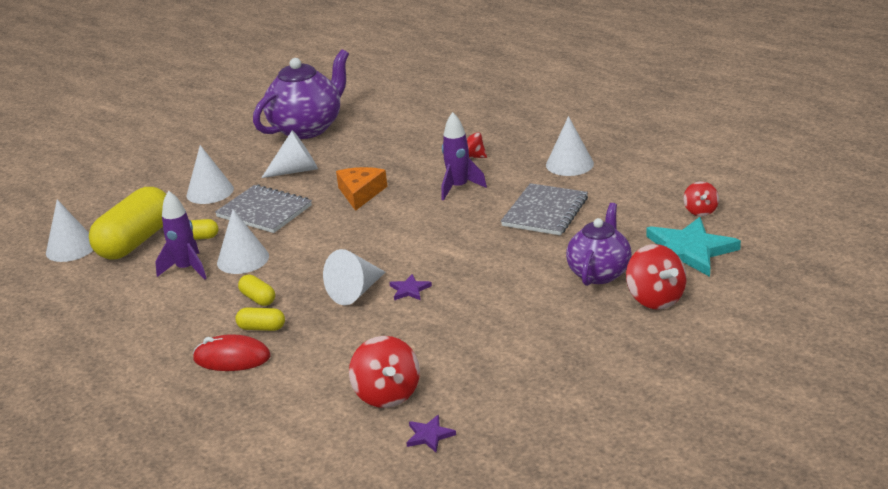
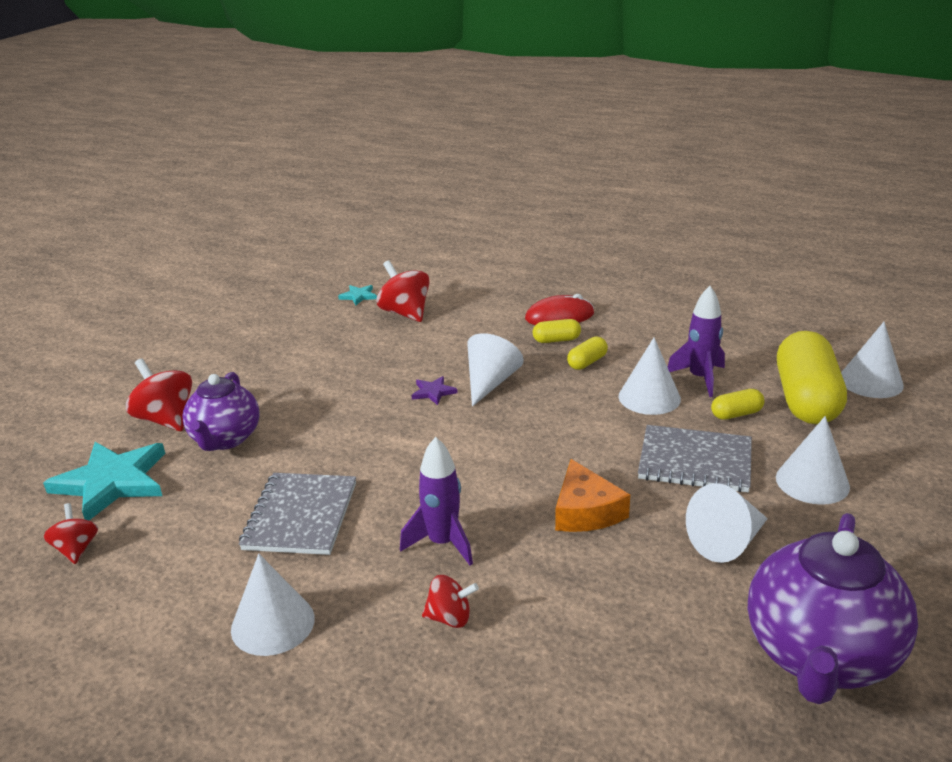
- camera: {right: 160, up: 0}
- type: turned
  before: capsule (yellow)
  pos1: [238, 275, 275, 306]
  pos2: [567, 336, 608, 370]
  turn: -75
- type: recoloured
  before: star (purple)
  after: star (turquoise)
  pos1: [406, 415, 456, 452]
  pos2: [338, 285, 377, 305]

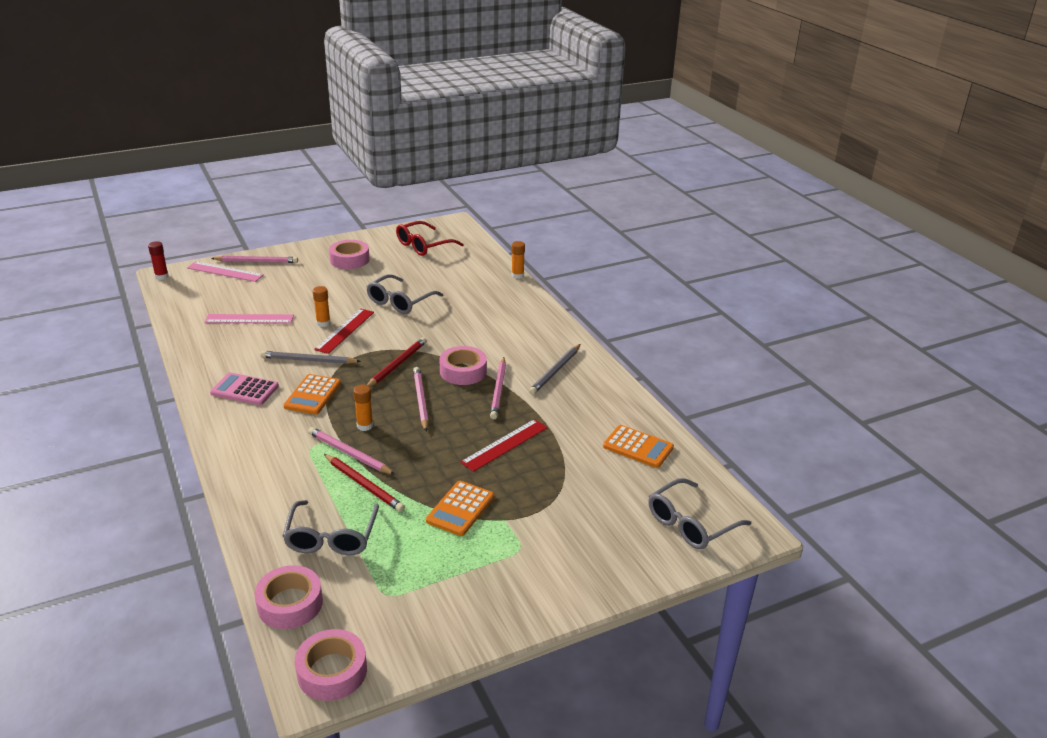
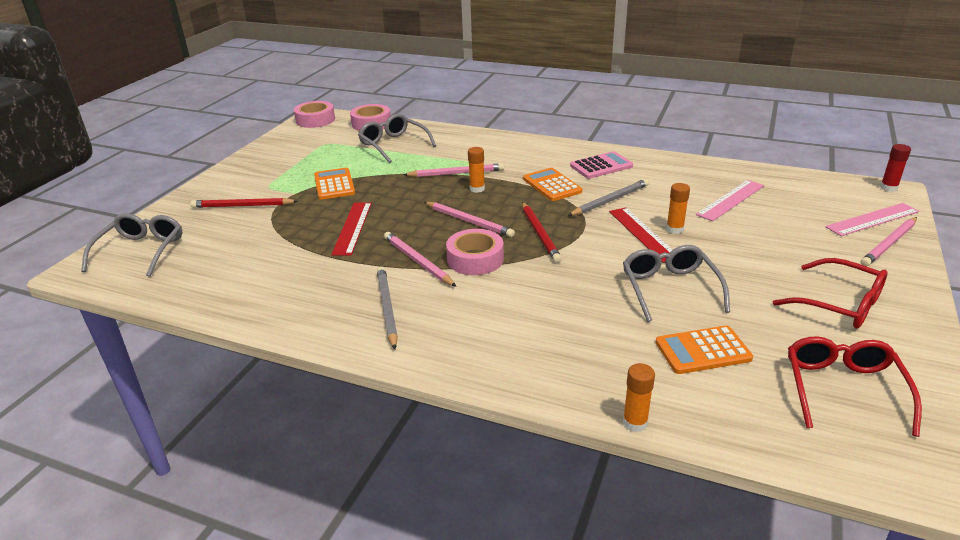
- camera: {right: 140, up: 0}
- type: moved
  before: pencil (red)
  pos1: [324, 454, 405, 512]
  pos2: [190, 198, 298, 208]
- type: replaced
  before: tape (pink)
  after: glasses (red)
  pos1: [329, 240, 370, 269]
  pos2: [773, 258, 888, 329]
- type: moved
  before: calculator (orange)
  pos1: [603, 425, 674, 468]
  pos2: [656, 325, 753, 374]

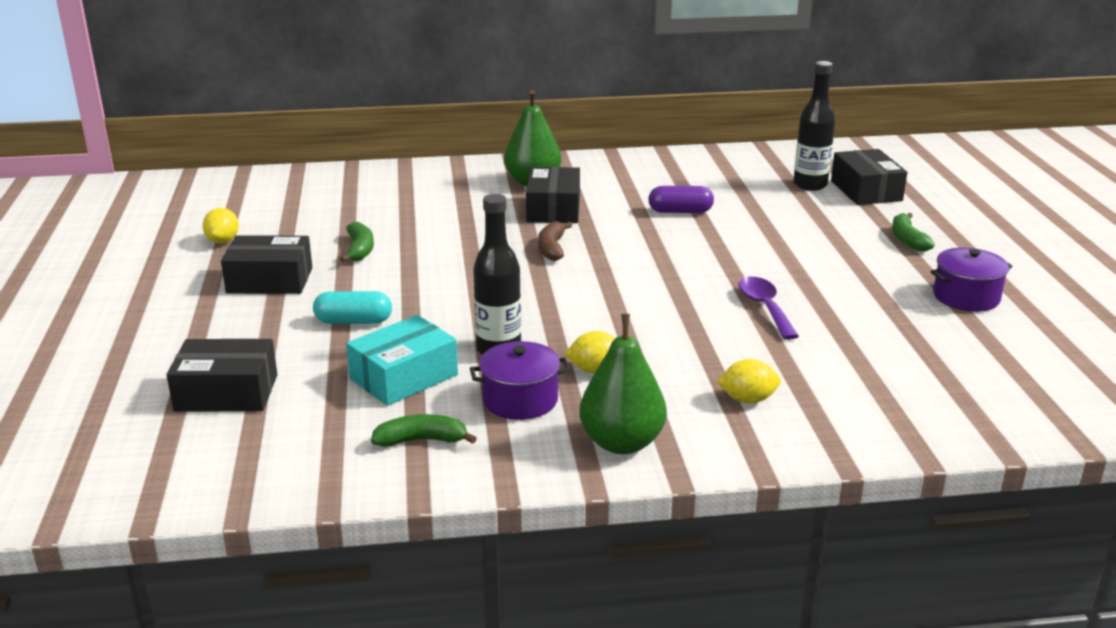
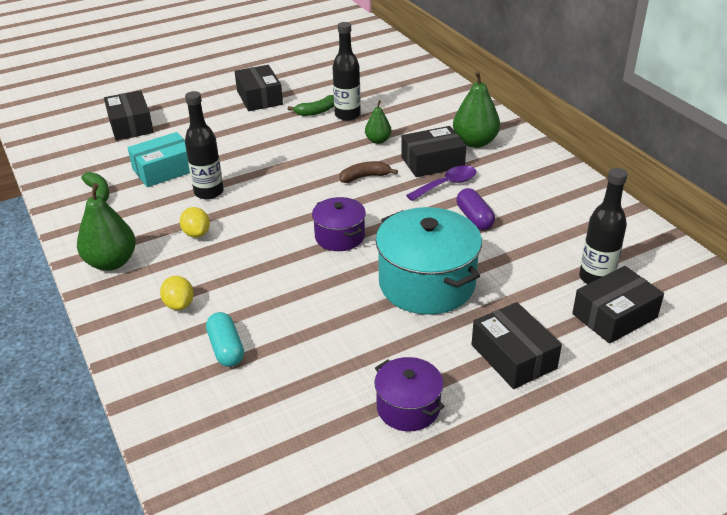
- camera: {right: 70, up: 10}
- type: removed
  before: lemon (yellow)
  pos1: [203, 208, 239, 243]
- type: moved
  before: capsule (turquoise)
  pos1: [313, 291, 392, 324]
  pos2: [206, 312, 244, 367]
- type: turned
  before: box (turquoise)
  pos1: [346, 315, 458, 406]
  pos2: [128, 132, 190, 187]
  turn: -60
- type: moved
  before: pot (purple)
  pos1: [470, 341, 570, 420]
  pos2: [312, 197, 366, 251]
- type: moved
  before: spoon (purple)
  pos1: [739, 277, 799, 340]
  pos2: [406, 165, 477, 201]
- type: replaced
  before: banana (green)
  after: box (black)
  pos1: [892, 213, 935, 251]
  pos2: [471, 302, 562, 389]
- type: added
  after: bottle (black)
  pos2: [333, 22, 361, 121]
- type: added
  after: pear (green)
  pos2: [365, 100, 392, 144]
- type: added
  after: pot (turquoise)
  pos2: [376, 207, 482, 315]

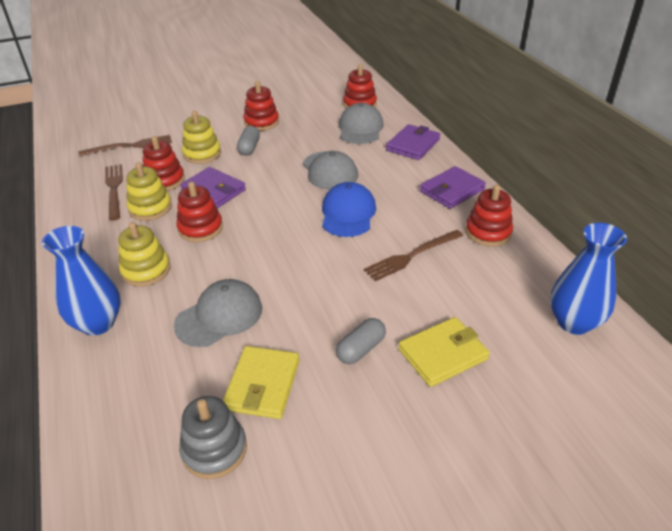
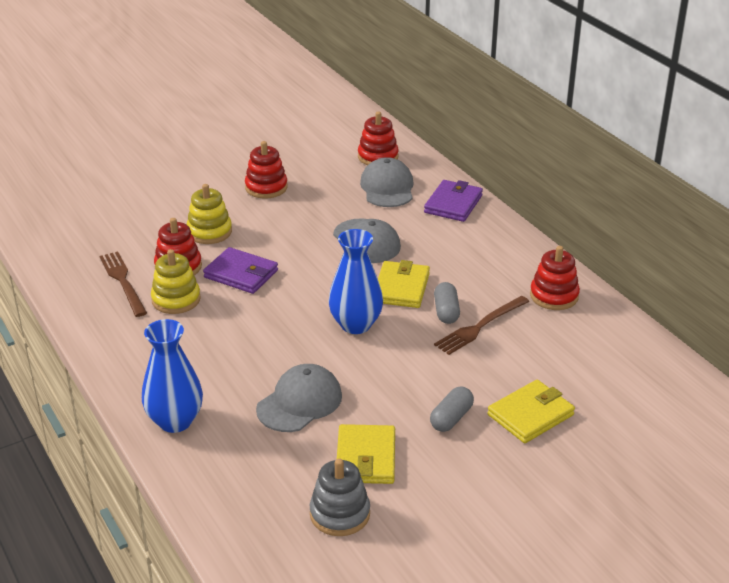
- camera: {right: -10, up: -5}
- type: removed
  before: fork (brown)
  pos1: [79, 135, 172, 156]
- type: removed
  before: stacking toy (yellow)
  pos1: [118, 222, 170, 287]
- type: removed
  before: stacking toy (red)
  pos1: [176, 182, 223, 242]
- type: moved
  before: capsule (grey)
  pos1: [237, 126, 260, 156]
  pos2: [434, 282, 460, 324]
- type: replaced
  before: cap (blue)
  after: wallet (yellow)
  pos1: [322, 182, 376, 237]
  pos2: [378, 260, 430, 308]
- type: removed
  before: wallet (purple)
  pos1: [420, 166, 486, 209]
- type: moved
  before: vase (blue)
  pos1: [550, 223, 627, 335]
  pos2: [328, 229, 383, 334]

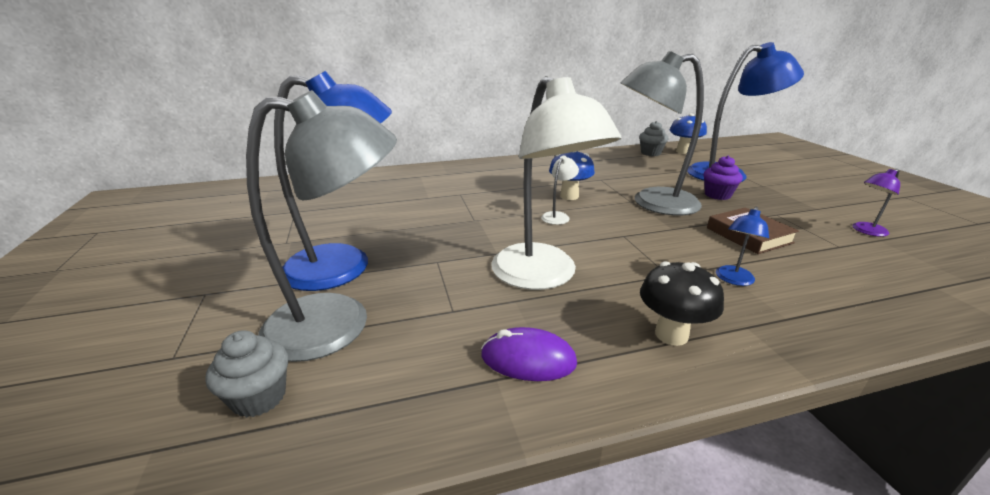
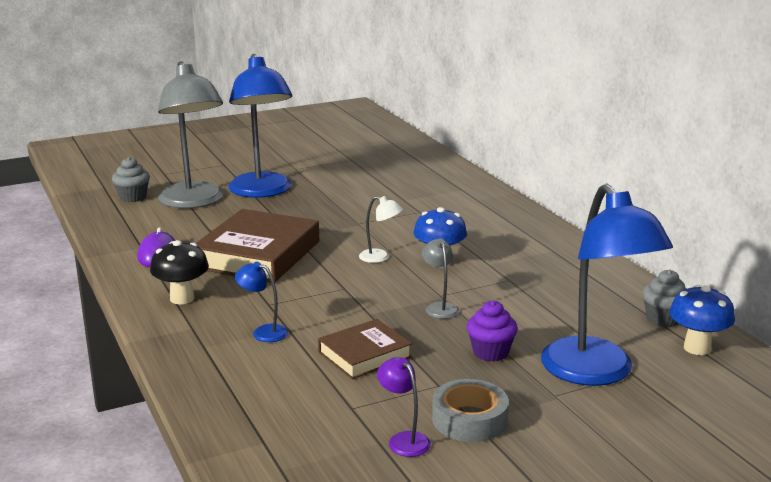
- camera: {right: 80, up: -5}
- type: replaced
  before: lamp (white)
  after: book (brown)
  pos1: [491, 76, 622, 290]
  pos2: [196, 209, 319, 282]
- type: resized
  before: lamp (grey)
  pos1: [621, 51, 704, 216]
  pos2: [422, 238, 459, 319]
  scale: 0.41
- type: added
  after: tape (grey)
  pos2: [432, 379, 509, 442]

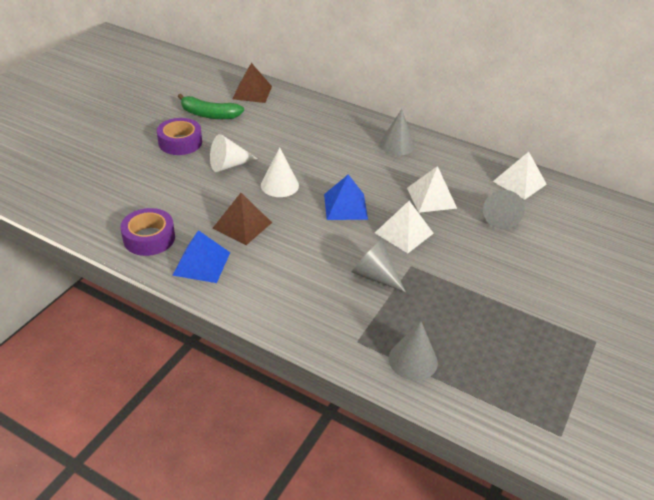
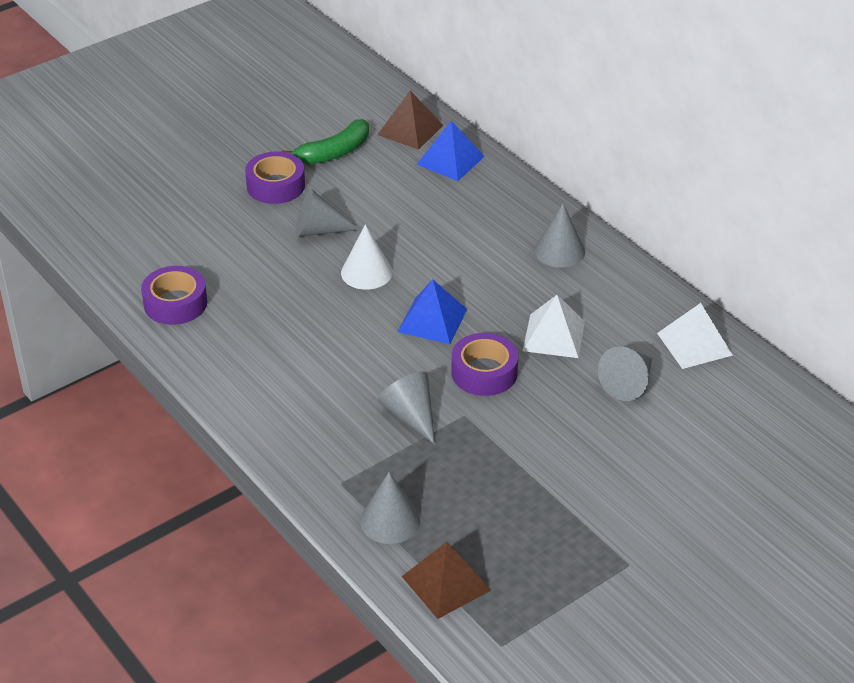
- camera: {right: 25, up: 0}
- type: moved
  before: pyramid (blue)
  pos1: [172, 230, 230, 283]
  pos2: [416, 121, 485, 181]
- type: turned
  before: banana (green)
  pos1: [178, 94, 244, 119]
  pos2: [281, 119, 369, 165]
  turn: -75
- type: recoloured
  before: cone (white)
  after: cone (grey)
  pos1: [210, 134, 258, 172]
  pos2: [296, 188, 360, 237]
- type: moved
  before: pyramid (brown)
  pos1: [212, 193, 272, 245]
  pos2: [401, 542, 491, 619]
- type: replaced
  before: pyramid (white)
  after: tape (purple)
  pos1: [375, 201, 434, 253]
  pos2: [451, 333, 518, 396]

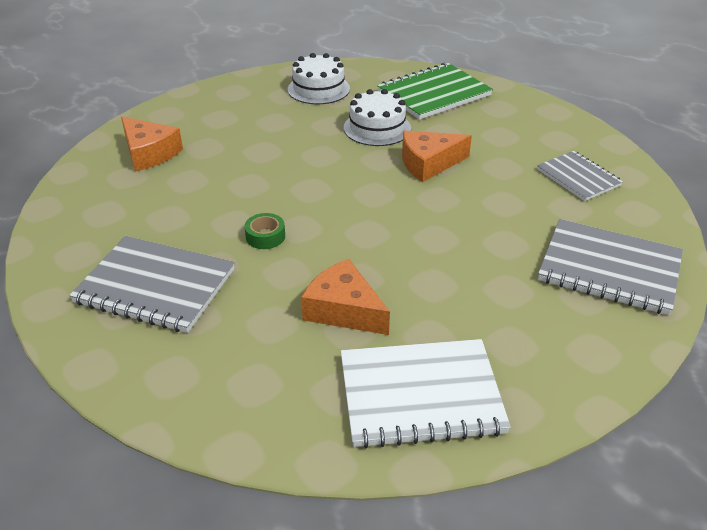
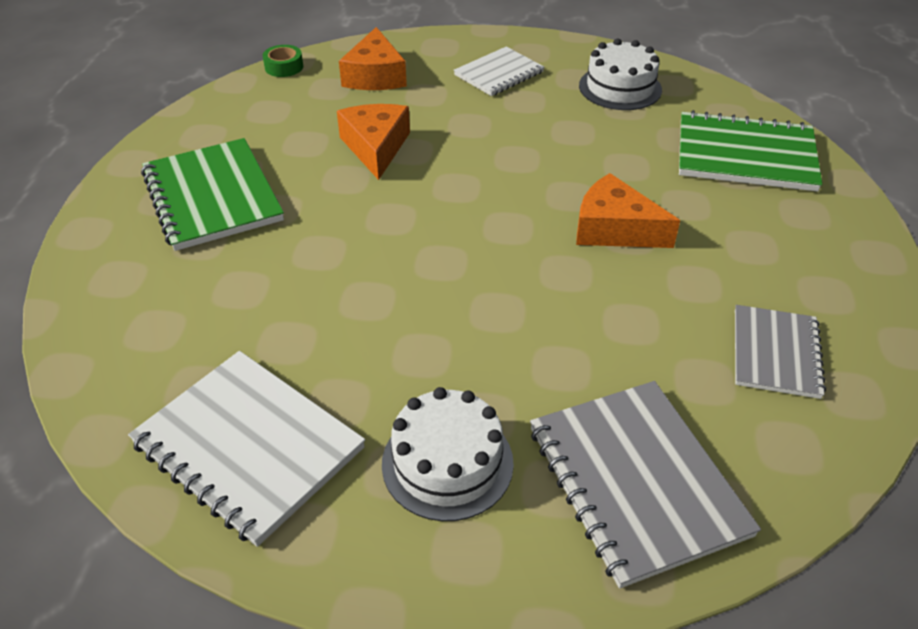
- camera: {right: 45, up: 5}
- type: recoloured
  before: notebook (grey)
  after: notebook (green)
  pos1: [69, 236, 235, 333]
  pos2: [141, 138, 284, 251]
- type: moved
  before: tape (green)
  pos1: [244, 213, 285, 249]
  pos2: [263, 45, 303, 77]
- type: moved
  before: cheese (orange)
  pos1: [301, 259, 390, 335]
  pos2: [337, 104, 410, 180]
- type: moved
  before: cake (white)
  pos1: [344, 89, 411, 146]
  pos2: [382, 387, 514, 521]
- type: added
  after: notebook (white)
  pos2: [454, 47, 544, 96]

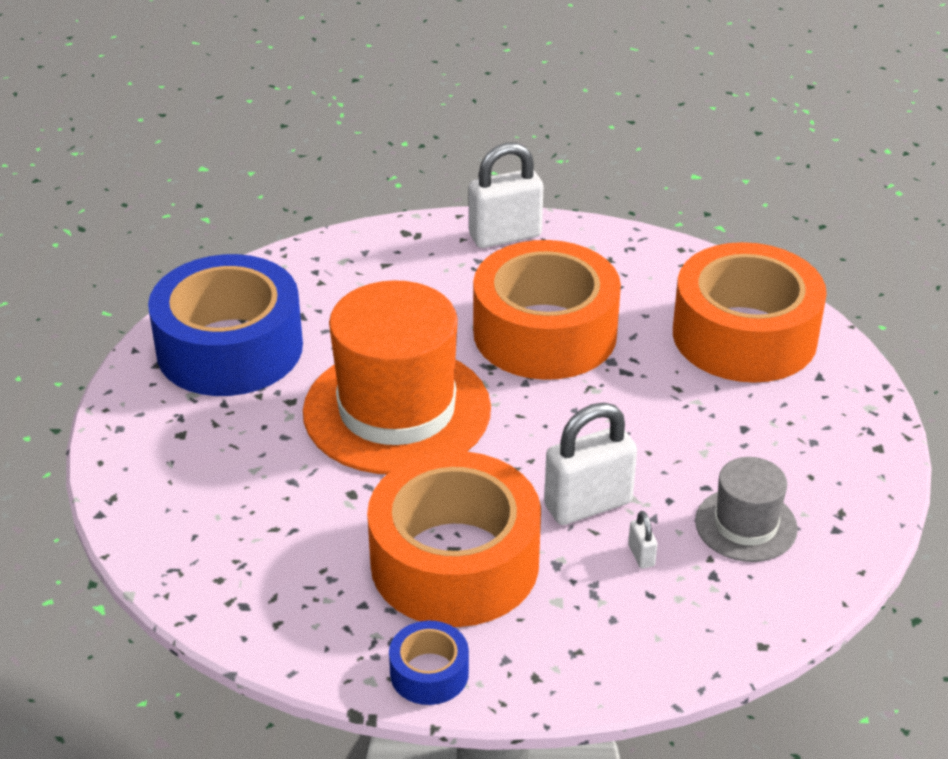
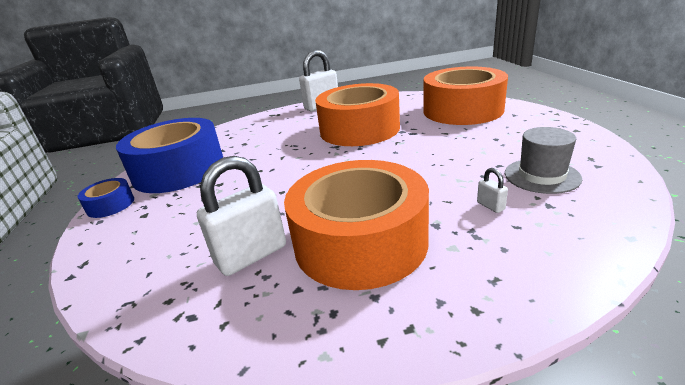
- camera: {right: -10, up: -10}
- type: removed
  before: hat (orange)
  pos1: [303, 280, 491, 474]
- type: moved
  before: tape (blue)
  pos1: [389, 621, 469, 705]
  pos2: [78, 178, 134, 218]
- type: moved
  before: padlock (white)
  pos1: [544, 403, 637, 525]
  pos2: [197, 156, 286, 276]

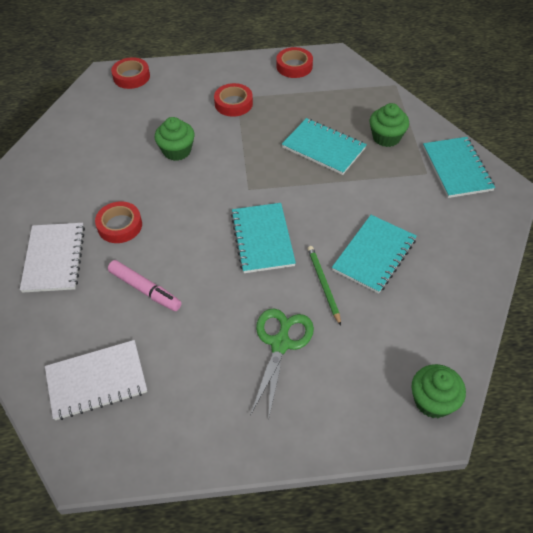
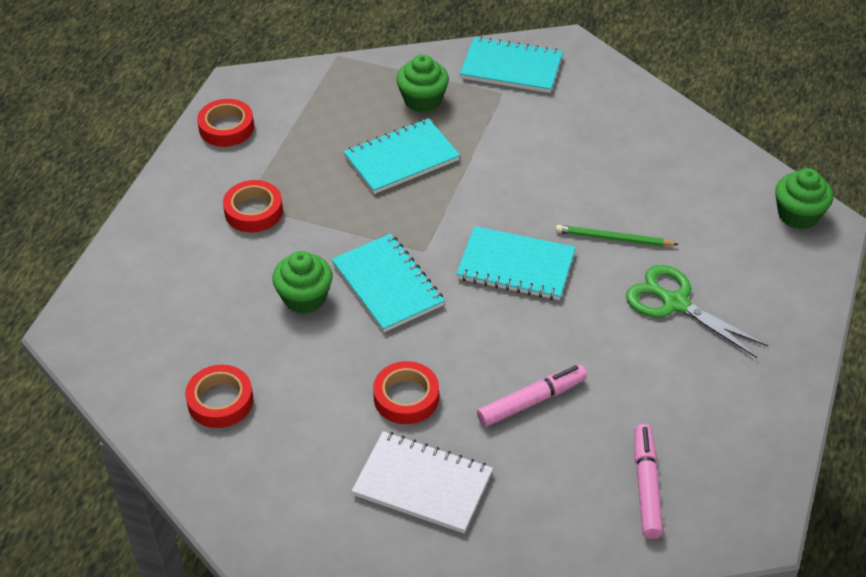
- camera: {right: -65, up: -5}
- type: replaced
  before: notebook (white)
  after: marker (pink)
  pos1: [45, 340, 147, 420]
  pos2: [635, 424, 663, 539]
- type: moved
  before: tape (red)
  pos1: [111, 57, 150, 89]
  pos2: [185, 365, 253, 428]
- type: moved
  before: notebook (turquoise)
  pos1: [332, 215, 417, 294]
  pos2: [331, 234, 445, 332]

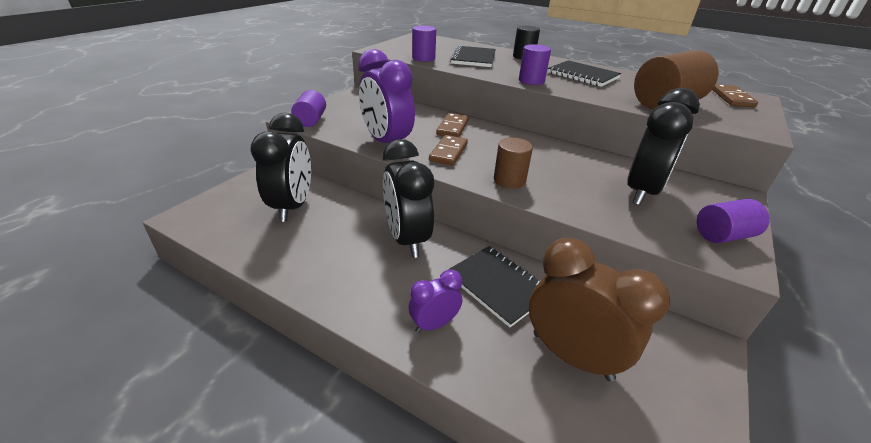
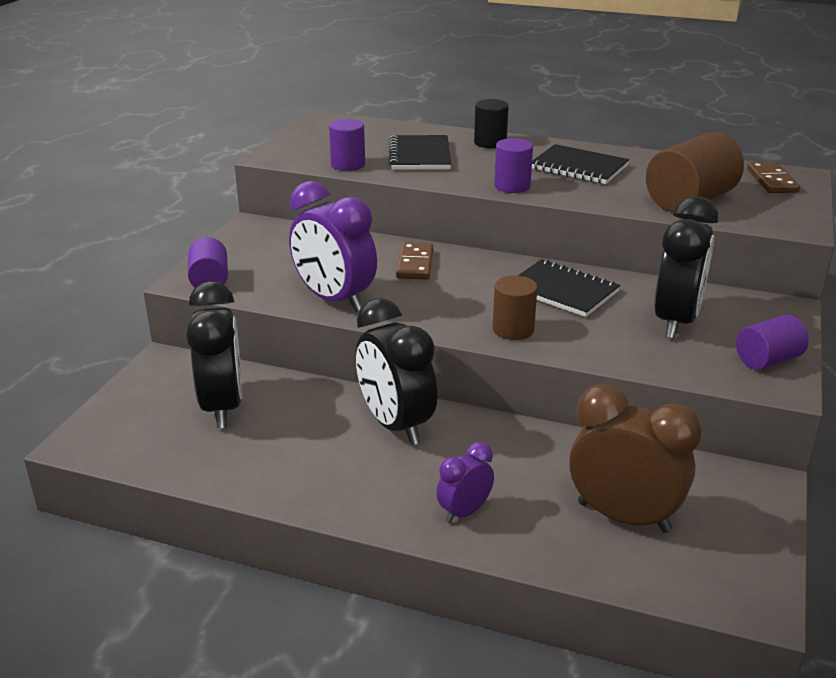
- camera: {right: -10, up: -5}
- type: removed
  before: domino (brown)
  pos1: [429, 135, 468, 165]
- type: moved
  before: notebook (black)
  pos1: [448, 246, 541, 328]
  pos2: [517, 259, 620, 317]

